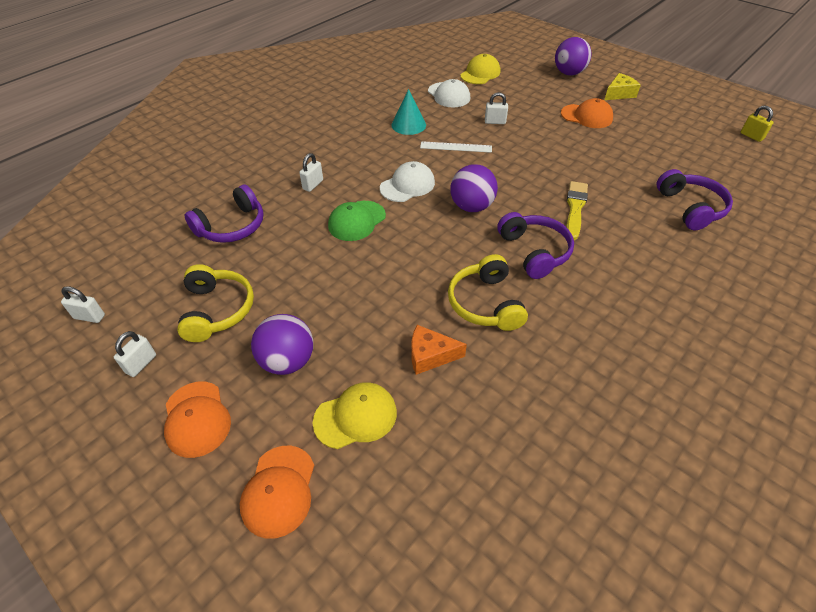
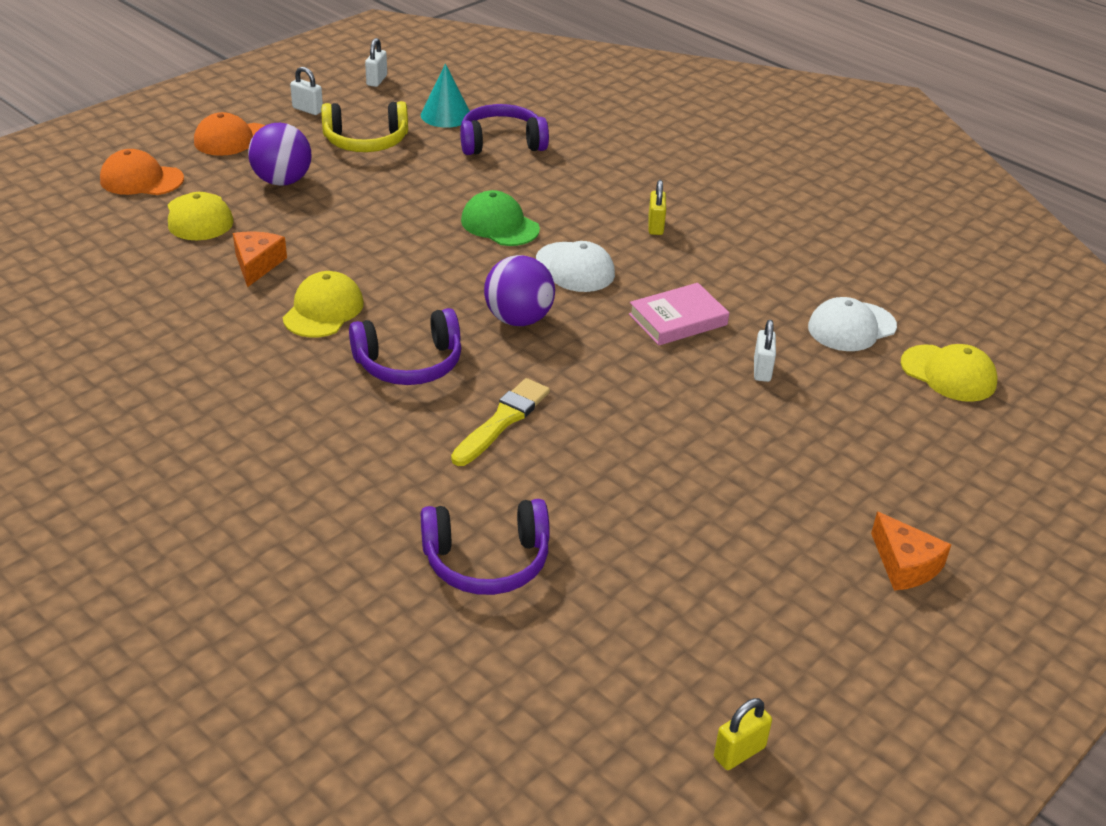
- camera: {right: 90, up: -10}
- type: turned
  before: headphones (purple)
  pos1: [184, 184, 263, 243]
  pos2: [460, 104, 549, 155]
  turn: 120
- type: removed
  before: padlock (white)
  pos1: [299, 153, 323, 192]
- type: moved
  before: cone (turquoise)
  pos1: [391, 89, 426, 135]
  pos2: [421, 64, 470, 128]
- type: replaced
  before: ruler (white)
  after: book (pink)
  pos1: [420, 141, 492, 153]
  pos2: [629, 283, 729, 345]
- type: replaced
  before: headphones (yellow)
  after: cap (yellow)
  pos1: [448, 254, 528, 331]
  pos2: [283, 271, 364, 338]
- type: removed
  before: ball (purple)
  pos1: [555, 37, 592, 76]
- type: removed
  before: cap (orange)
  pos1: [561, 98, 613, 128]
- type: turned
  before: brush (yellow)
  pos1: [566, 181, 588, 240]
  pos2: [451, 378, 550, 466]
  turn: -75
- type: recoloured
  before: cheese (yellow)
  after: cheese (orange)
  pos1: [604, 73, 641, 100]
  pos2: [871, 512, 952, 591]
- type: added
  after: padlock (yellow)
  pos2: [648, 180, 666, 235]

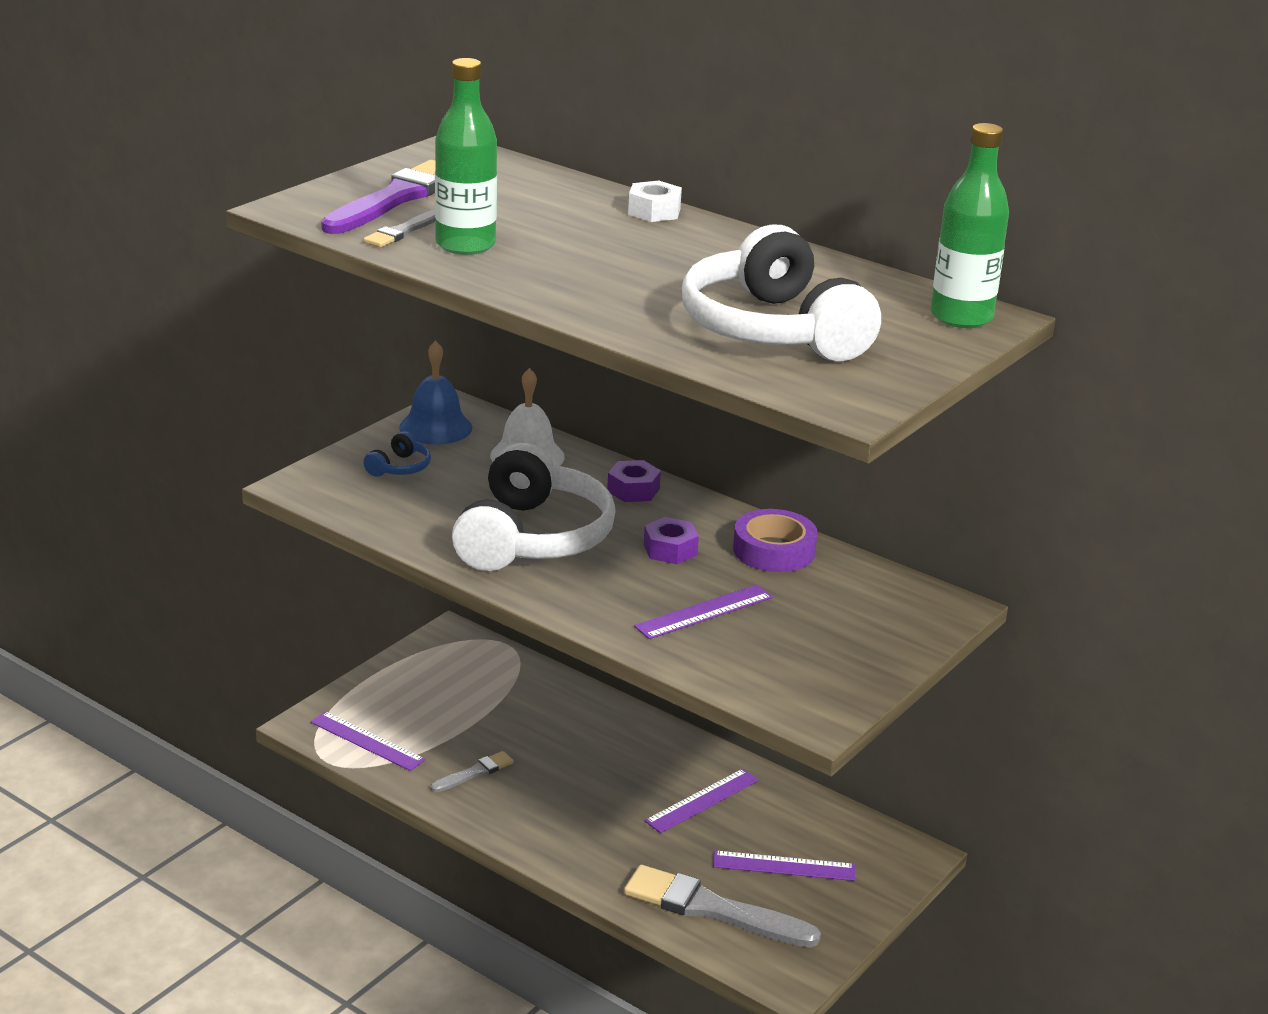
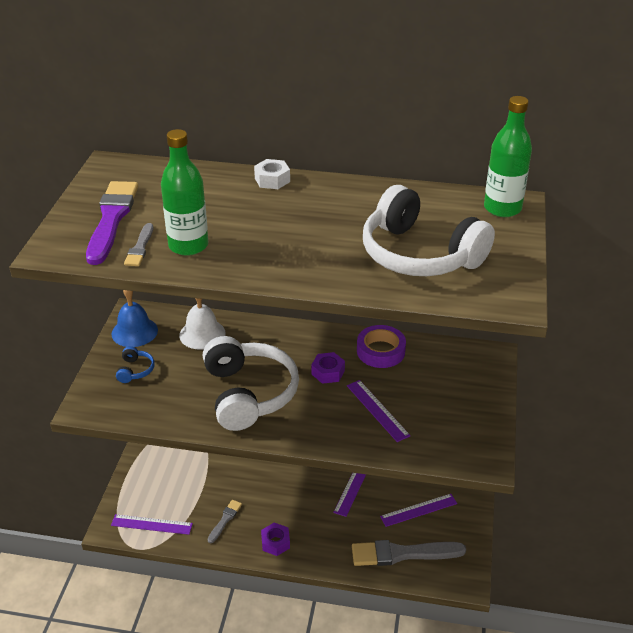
- camera: {right: -25, up: 10}
- type: moved
  before: nut (purple)
  pos1: [607, 460, 661, 502]
  pos2: [261, 522, 290, 556]
- type: turned
  before: ruler (purple)
  pos1: [634, 585, 773, 639]
  pos2: [347, 380, 411, 442]
  turn: -60

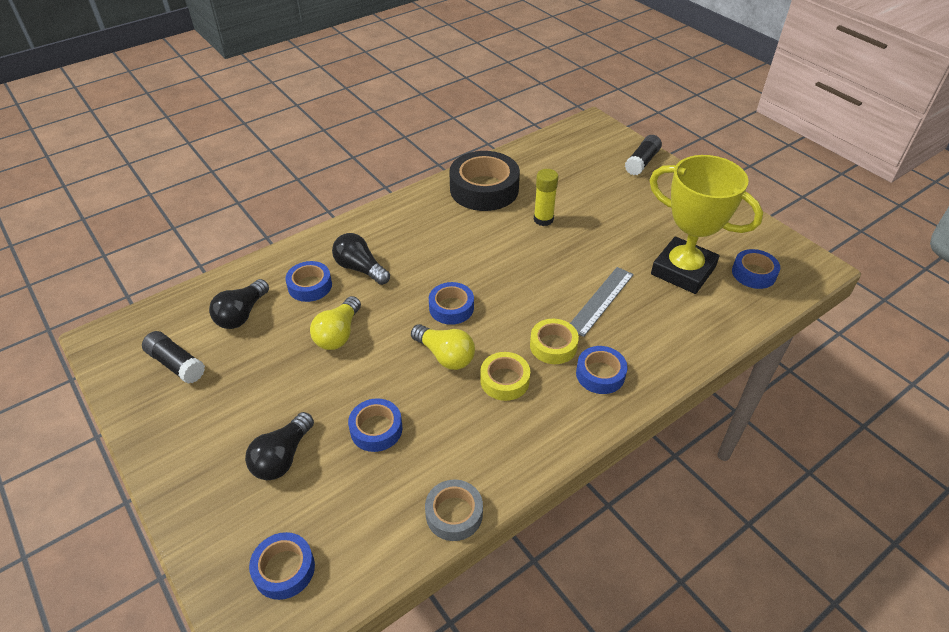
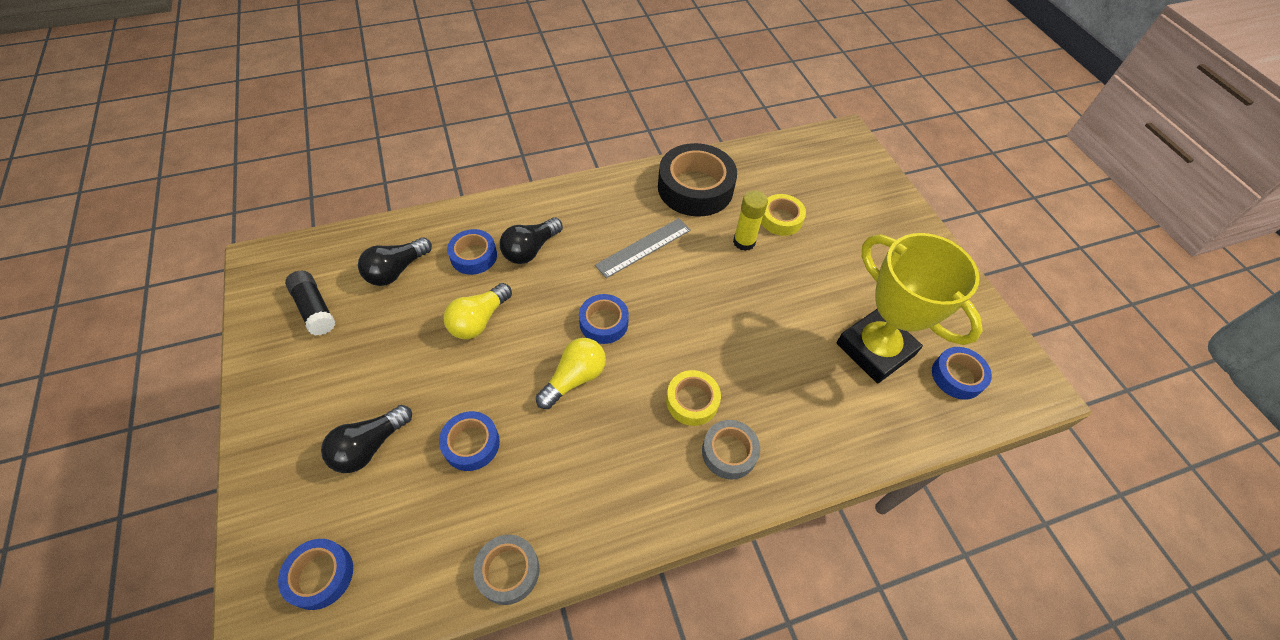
- camera: {right: 15, up: 10}
- type: turned
  before: light bulb (black)
  pos1: [332, 233, 390, 285]
  pos2: [500, 218, 563, 264]
  turn: -105
- type: turned
  before: light bulb (yellow)
  pos1: [411, 324, 475, 370]
  pos2: [536, 338, 606, 409]
  turn: -105
- type: moved
  before: tape (yellow)
  pos1: [480, 352, 530, 401]
  pos2: [761, 194, 806, 236]
- type: moved
  before: ruler (grey)
  pos1: [570, 267, 634, 337]
  pos2: [595, 218, 691, 278]
- type: recoloured
  before: tape (blue)
  after: tape (grey)
  pos1: [576, 346, 628, 394]
  pos2: [702, 420, 760, 479]
- type: removed
  before: glue stick (black)
  pos1: [625, 135, 662, 175]

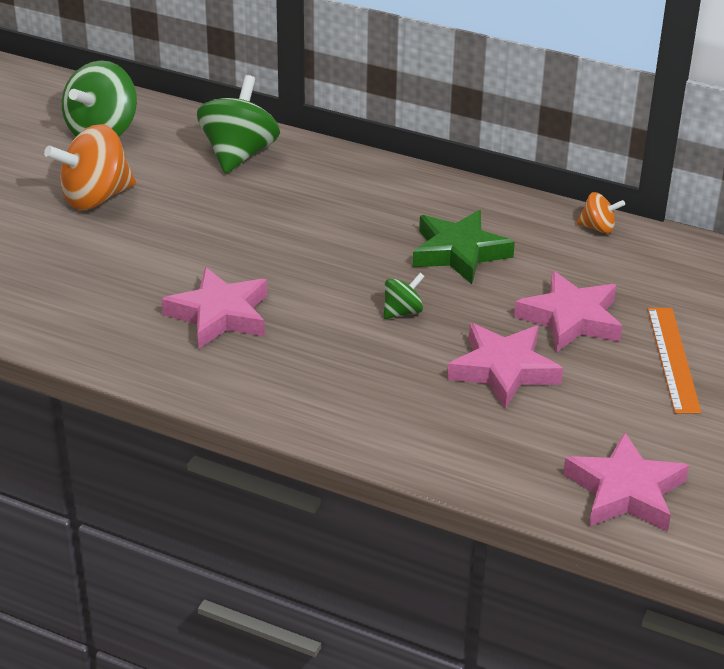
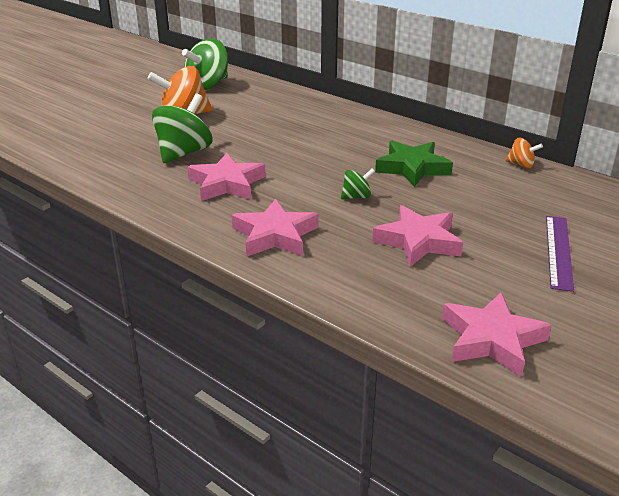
- camera: {right: 15, up: -5}
- type: moved
  before: spinning top (green)
  pos1: [197, 75, 280, 174]
  pos2: [152, 93, 212, 163]
- type: moved
  before: star (pink)
  pos1: [514, 271, 622, 353]
  pos2: [232, 199, 318, 257]
- type: recoloured
  before: ruler (orange)
  after: ruler (purple)
  pos1: [648, 308, 701, 414]
  pos2: [546, 216, 574, 292]

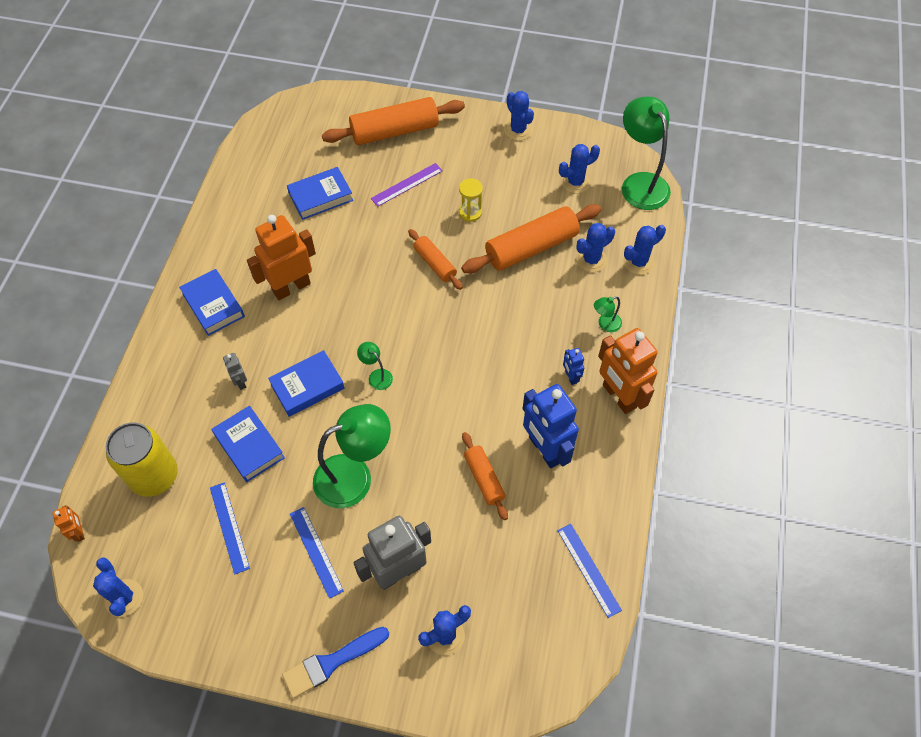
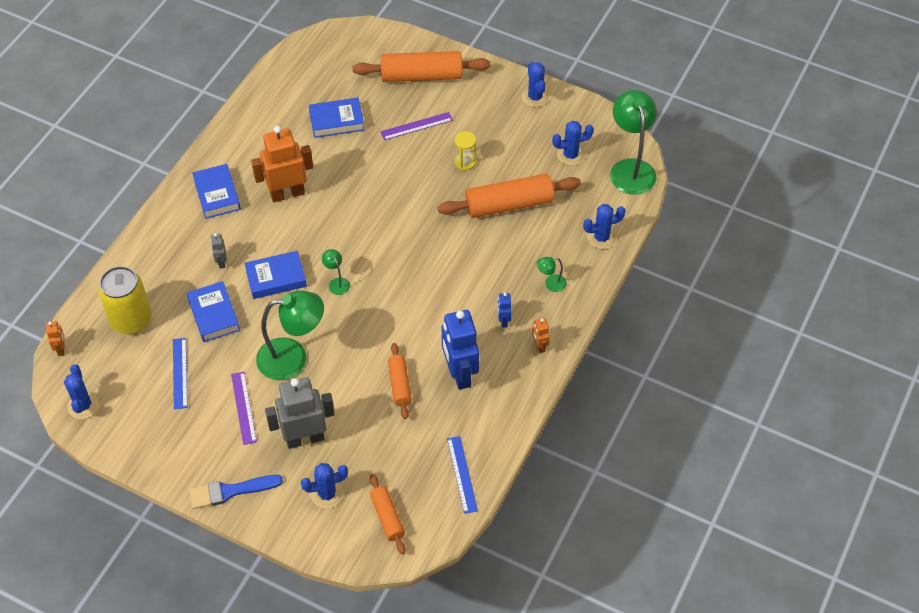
- camera: {right: 15, up: -5}
- type: recoloured
  before: ruler (blue)
  after: ruler (purple)
  pos1: [290, 507, 344, 599]
  pos2: [231, 372, 257, 445]
- type: moved
  before: rolling pin (orange)
  pos1: [408, 229, 463, 290]
  pos2: [370, 474, 406, 554]
- type: removed
  before: cactus (blue)
  pos1: [576, 223, 615, 272]
- type: resized
  before: robot (orange)
  pos1: [598, 328, 658, 414]
  pos2: [532, 318, 550, 353]
  scale: 0.45

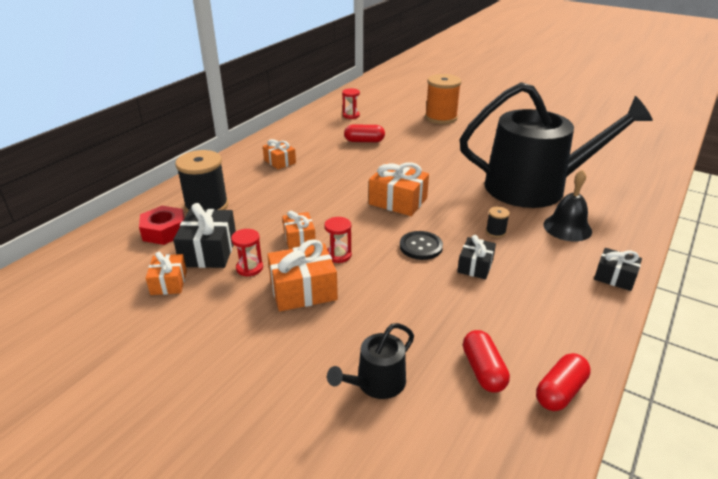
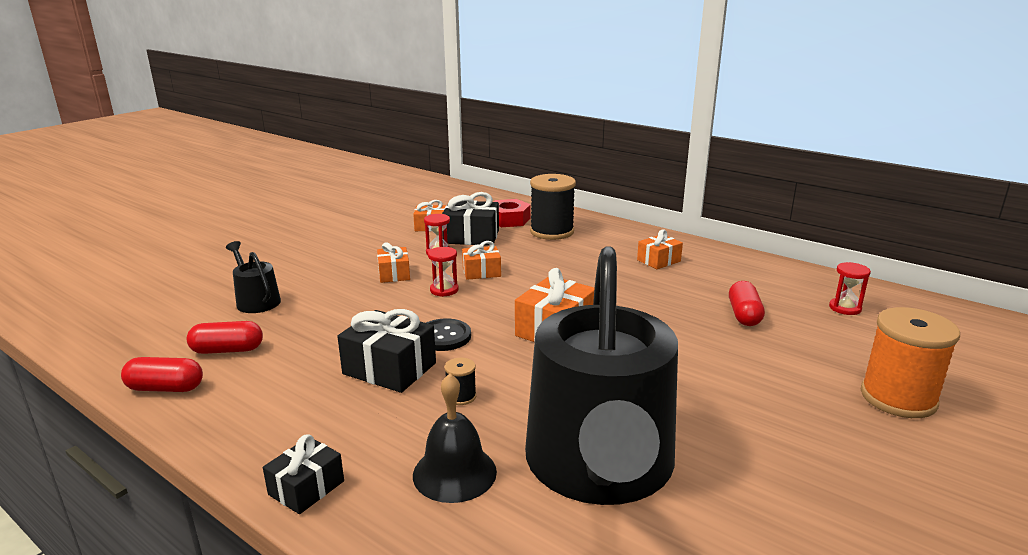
- camera: {right: 95, up: -10}
- type: resized
  before: gift (orange)
  pos1: [267, 239, 338, 311]
  pos2: [377, 243, 410, 283]
  scale: 0.62
- type: resized
  before: gift (black)
  pos1: [457, 235, 496, 279]
  pos2: [337, 309, 436, 393]
  scale: 1.61
- type: turned
  before: capsule (red)
  pos1: [536, 353, 591, 411]
  pos2: [121, 357, 203, 392]
  turn: -45

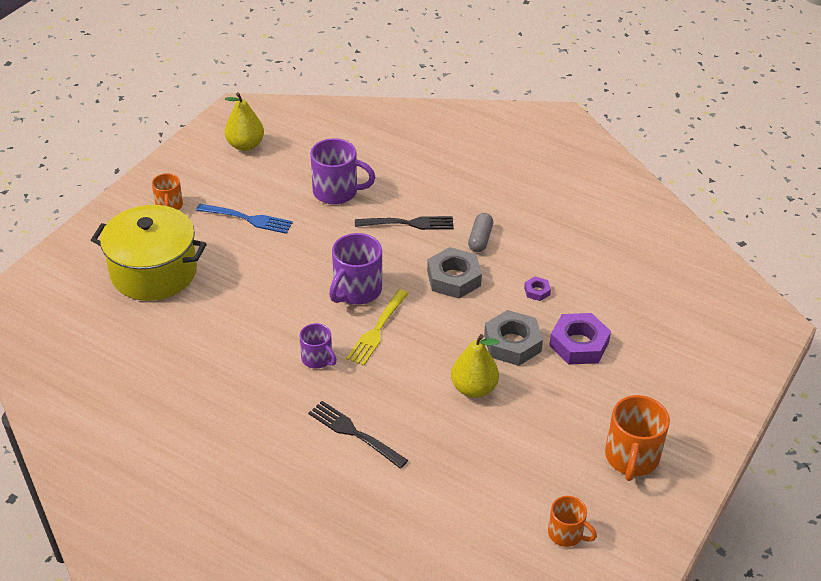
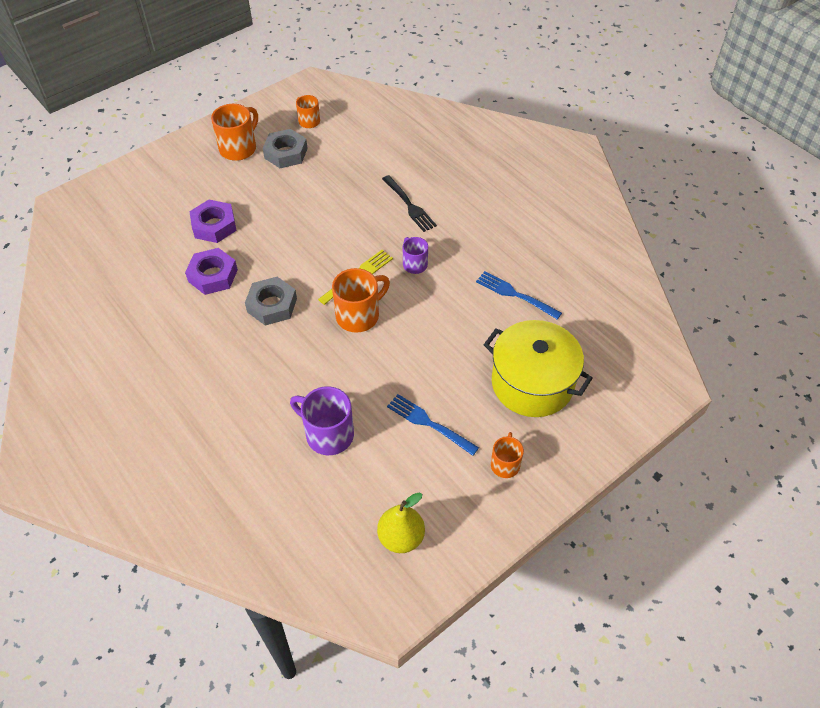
- camera: {right: -160, up: 10}
- type: recoloured
  before: mug (purple)
  after: mug (orange)
  pos1: [329, 233, 382, 305]
  pos2: [332, 268, 390, 333]
- type: removed
  before: fork (black)
  pos1: [355, 216, 454, 230]
- type: removed
  before: pear (yellow)
  pos1: [451, 334, 499, 398]
- type: removed
  before: capsule (grey)
  pos1: [468, 213, 493, 252]
- type: moved
  before: nut (grey)
  pos1: [484, 310, 543, 366]
  pos2: [263, 129, 308, 168]
- type: resized
  before: nut (purple)
  pos1: [524, 276, 551, 301]
  pos2: [185, 248, 238, 295]
  scale: 2.11
- type: added
  after: fork (blue)
  pos2: [476, 271, 562, 320]

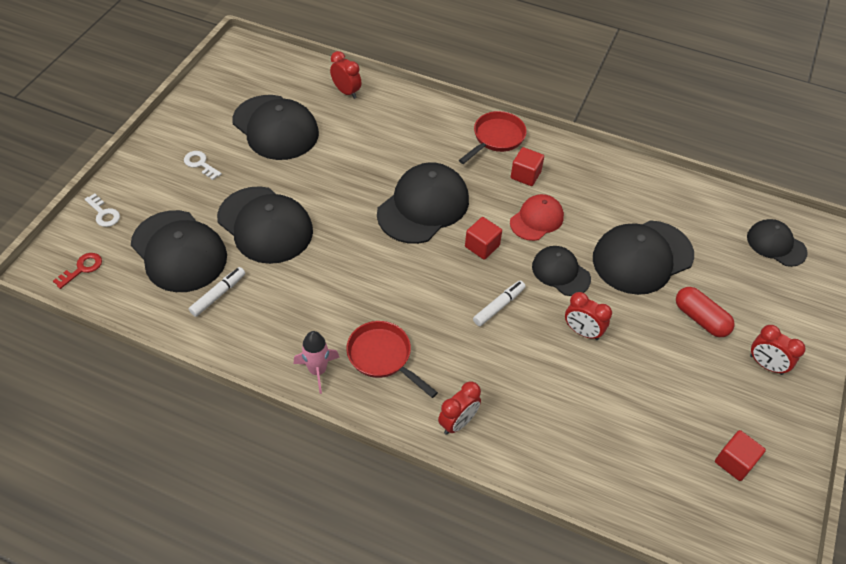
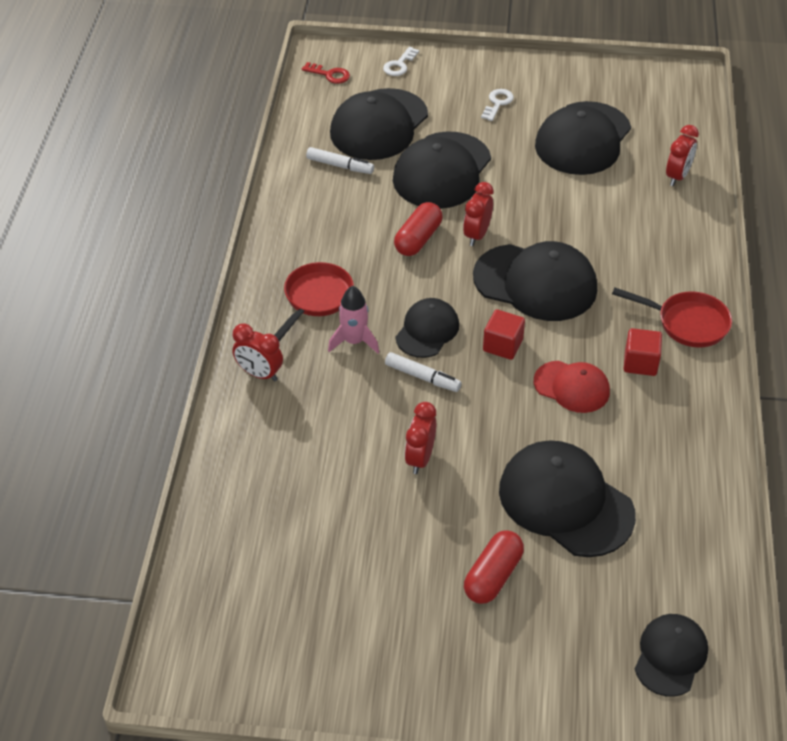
- camera: {right: 75, up: -5}
- type: moved
  before: rocket (pink)
  pos1: [294, 331, 340, 394]
  pos2: [328, 286, 379, 353]
- type: moved
  before: cap (black)
  pos1: [532, 246, 591, 296]
  pos2: [395, 298, 459, 358]
- type: removed
  before: cube (red)
  pos1: [715, 430, 766, 481]
- type: moved
  before: clock (red)
  pos1: [750, 325, 805, 375]
  pos2: [463, 182, 493, 246]
- type: added
  after: capsule (red)
  pos2: [394, 202, 442, 256]

